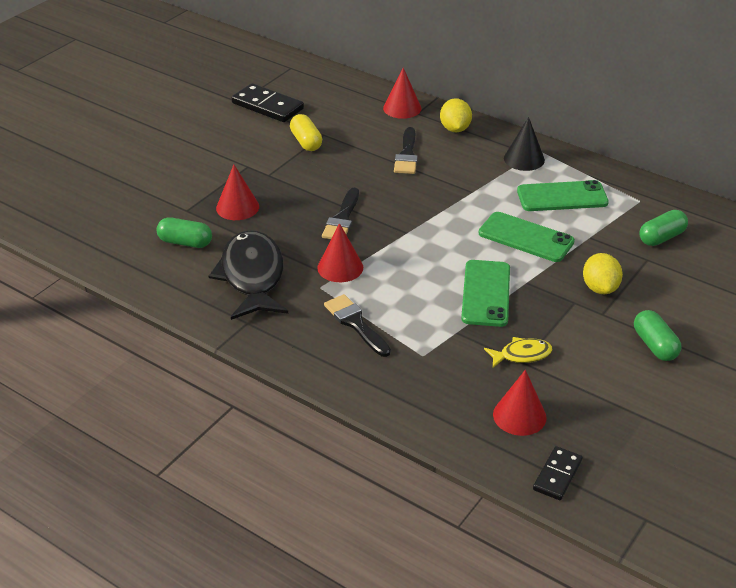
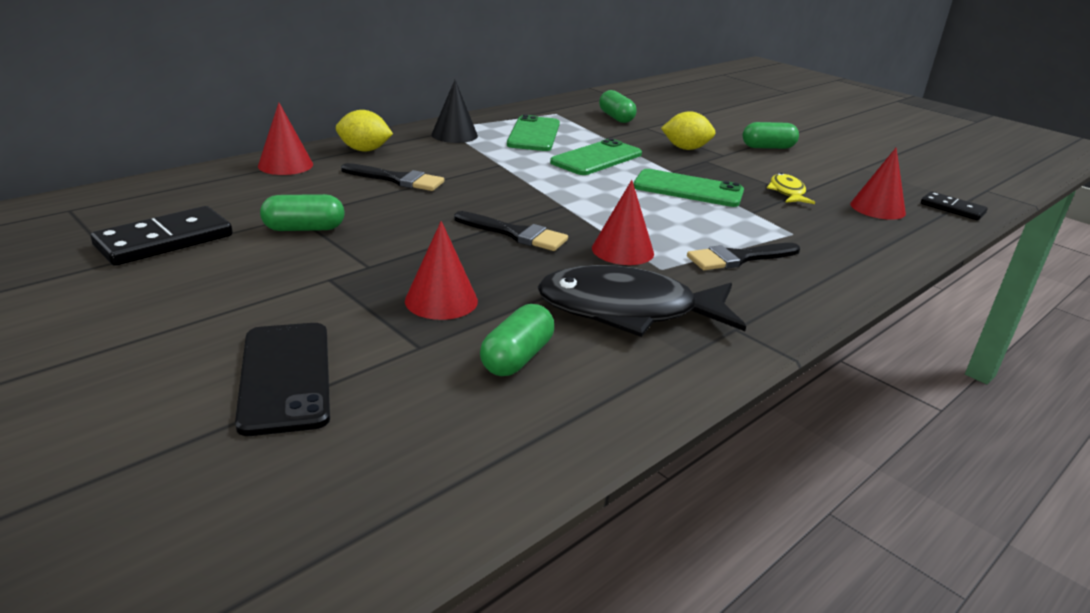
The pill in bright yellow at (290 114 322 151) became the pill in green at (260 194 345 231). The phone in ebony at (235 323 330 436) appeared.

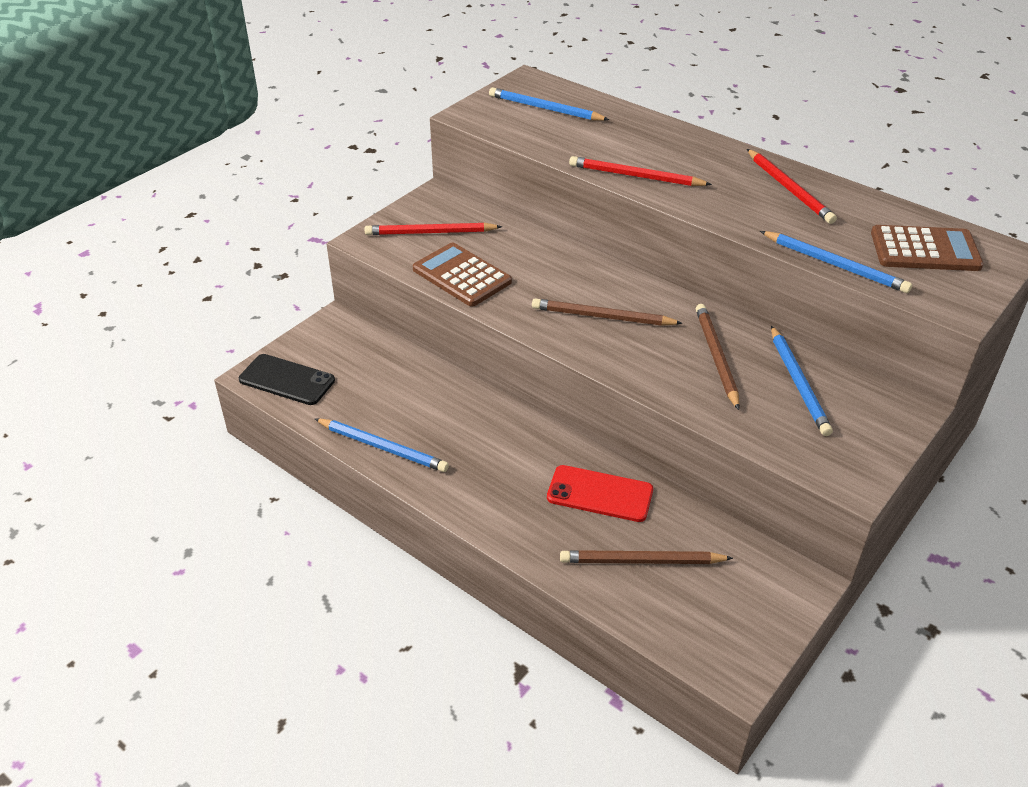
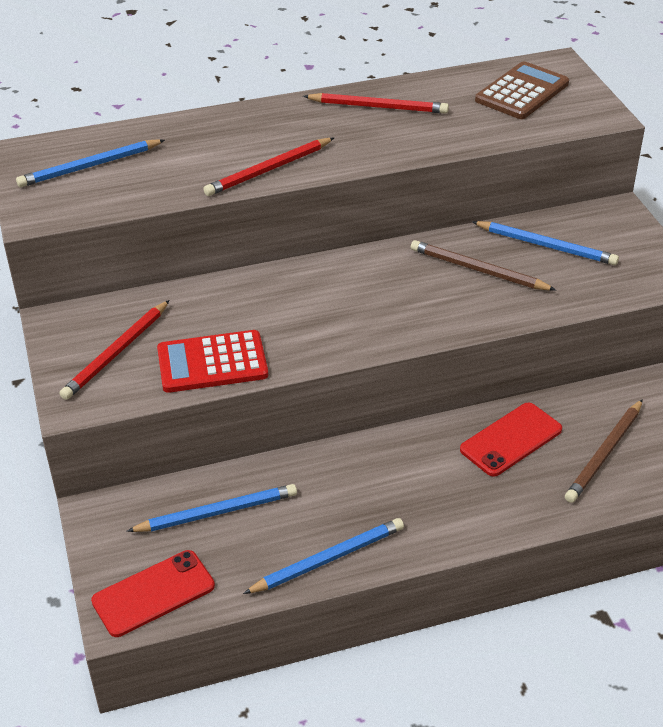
The phone in ebony at (239 354 335 405) became the phone in crimson at (91 550 215 637). The adding machine in russet at (413 243 512 307) became the adding machine in crimson at (157 330 268 393). The lead pencil in russet at (532 298 683 326) disappeared. The lead pencil in royal blue moved from (760 231 912 293) to (126 484 297 532).

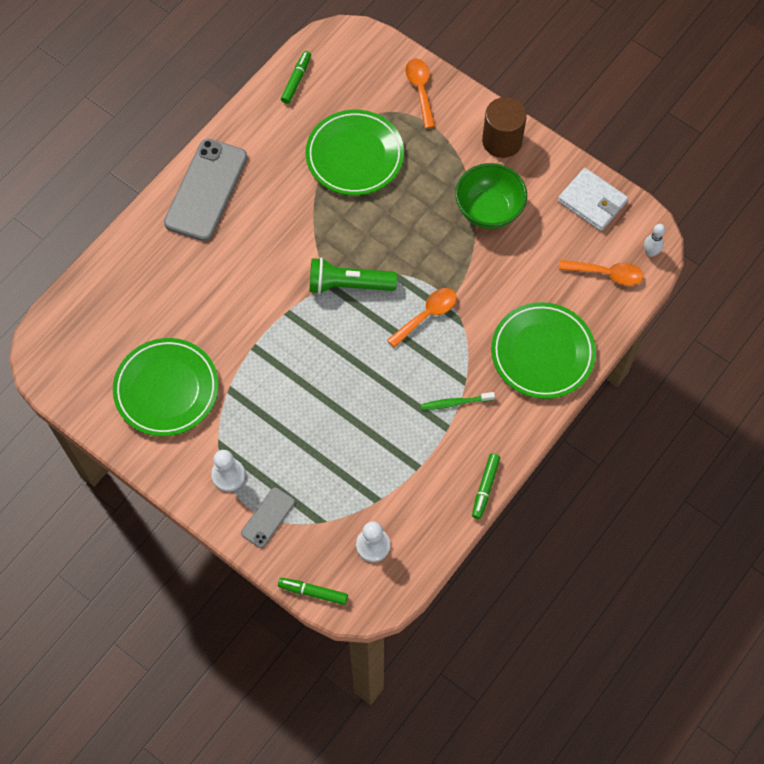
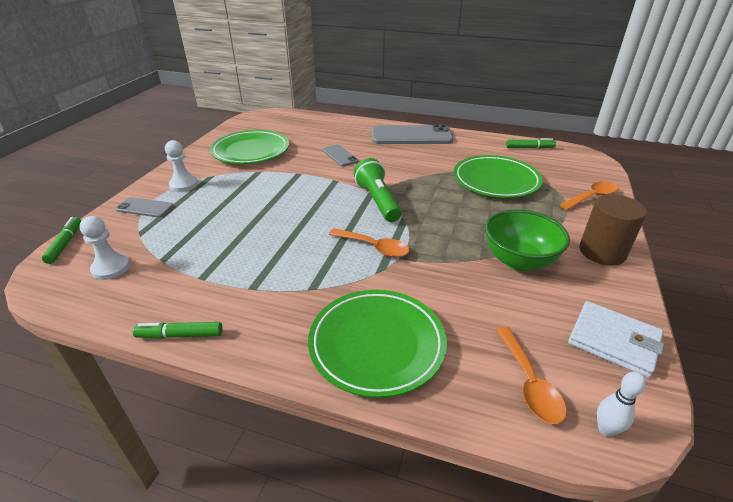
The toothbrush in green at (421 392 495 410) disappeared. The wallet in pure white at (558 168 628 231) turned 75 degrees counterclockwise. The phone in gray at (322 144 359 166) appeared.

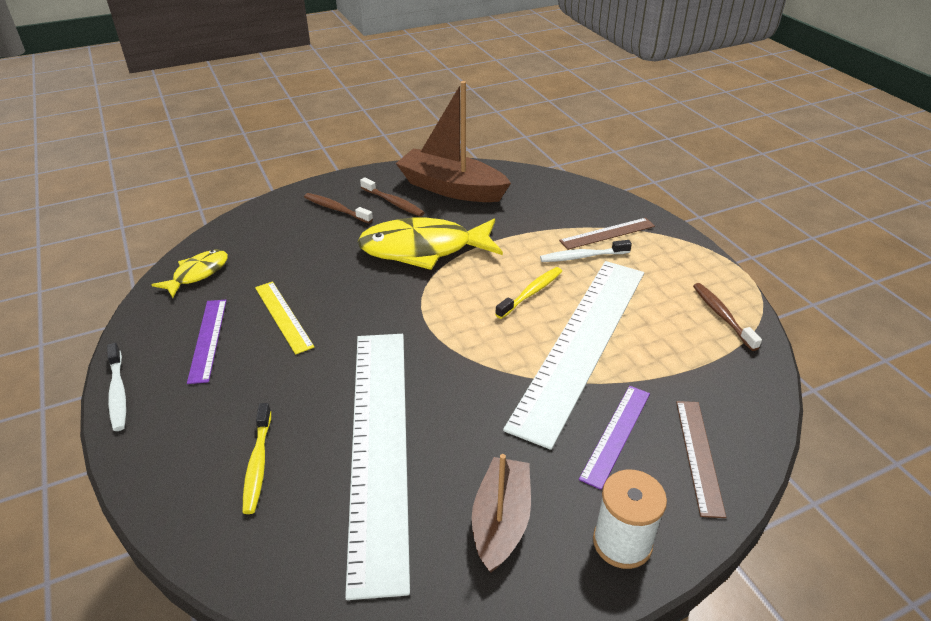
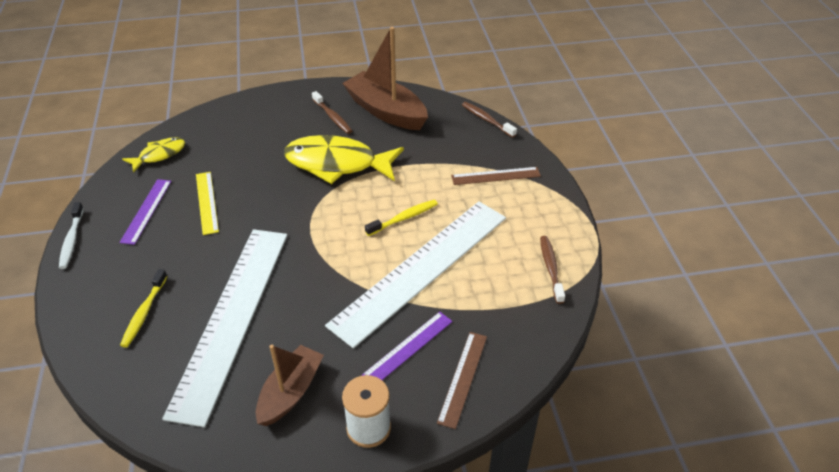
The toothbrush in russet moved from (304 193 373 223) to (462 102 517 138). The toothbrush in pure white at (540 240 632 262) disappeared.

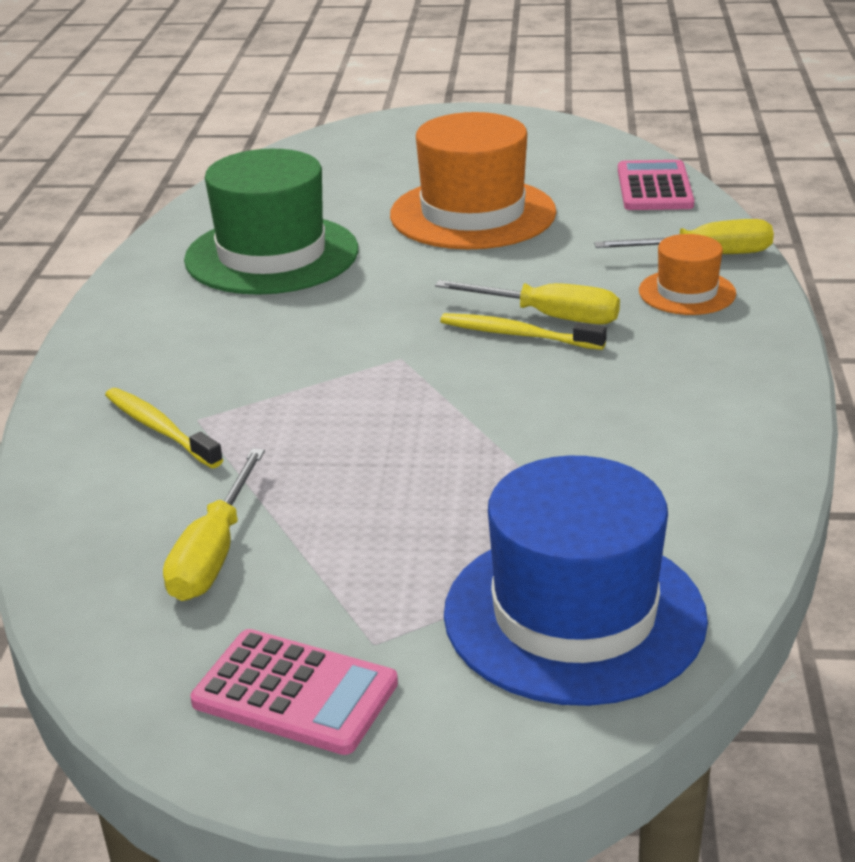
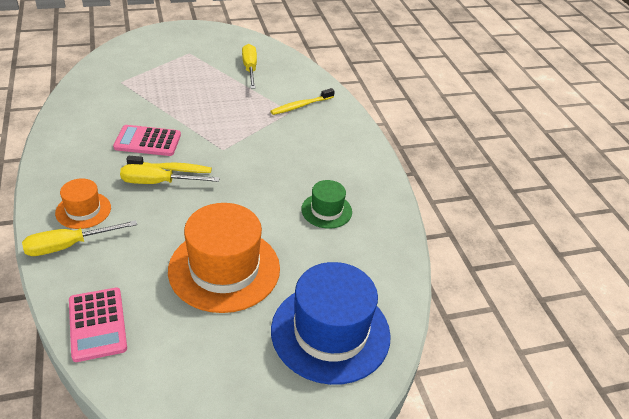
The toothbrush in bright yellow at (105 388 223 468) turned 120 degrees clockwise. The tall hat in green at (184 149 358 295) changed to 0.51 times the size. The adding machine in pink moved from (190 629 398 755) to (113 125 181 156). The tall hat in royal blue moved from (444 456 708 706) to (271 262 391 385).

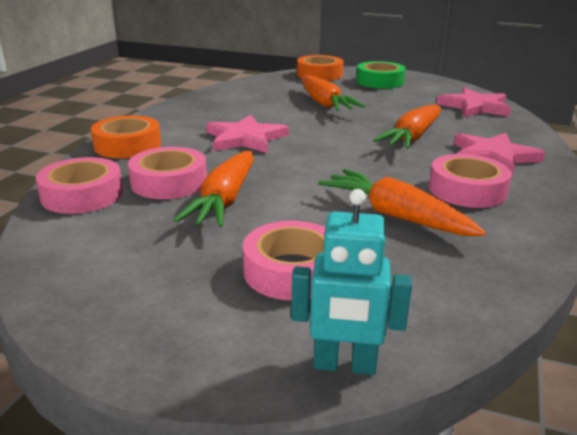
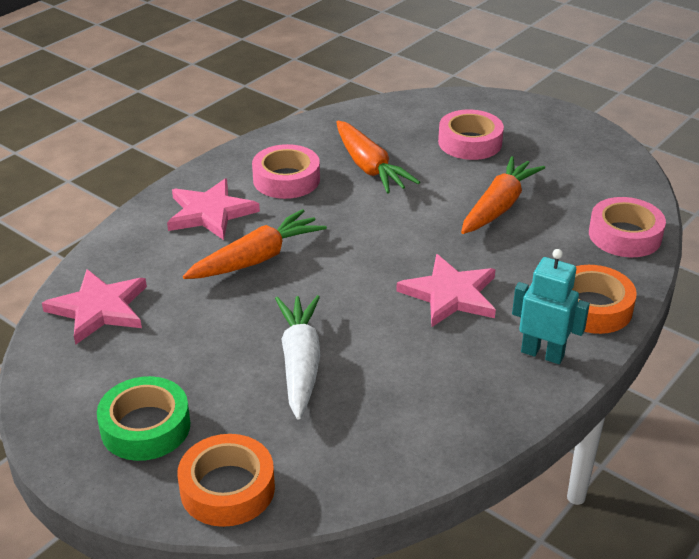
The tape in pink at (128 147 207 199) disappeared. The toy robot in aqua moved from (291 189 412 375) to (512 249 590 364). The carrot in orange-coloured at (301 75 365 111) became the carrot in pure white at (275 295 320 420).

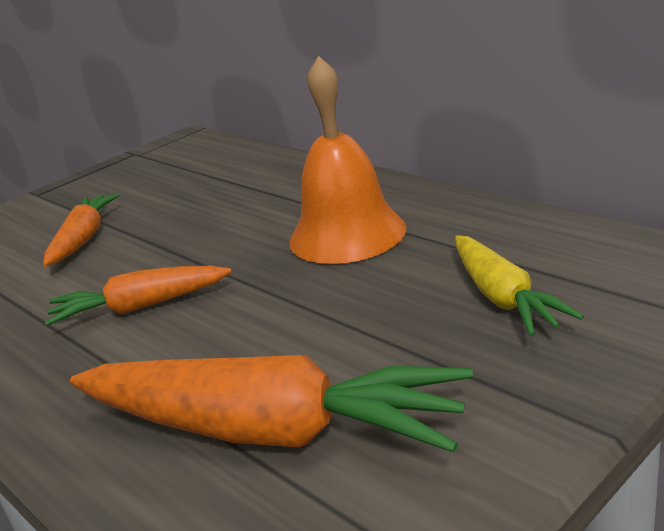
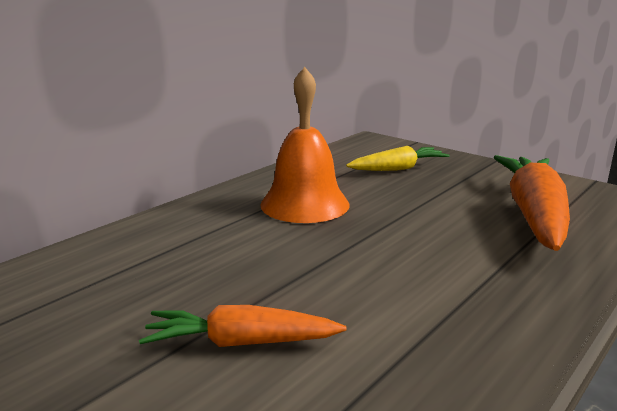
The carrot in orange-coloured at (45 266 232 326) disappeared.

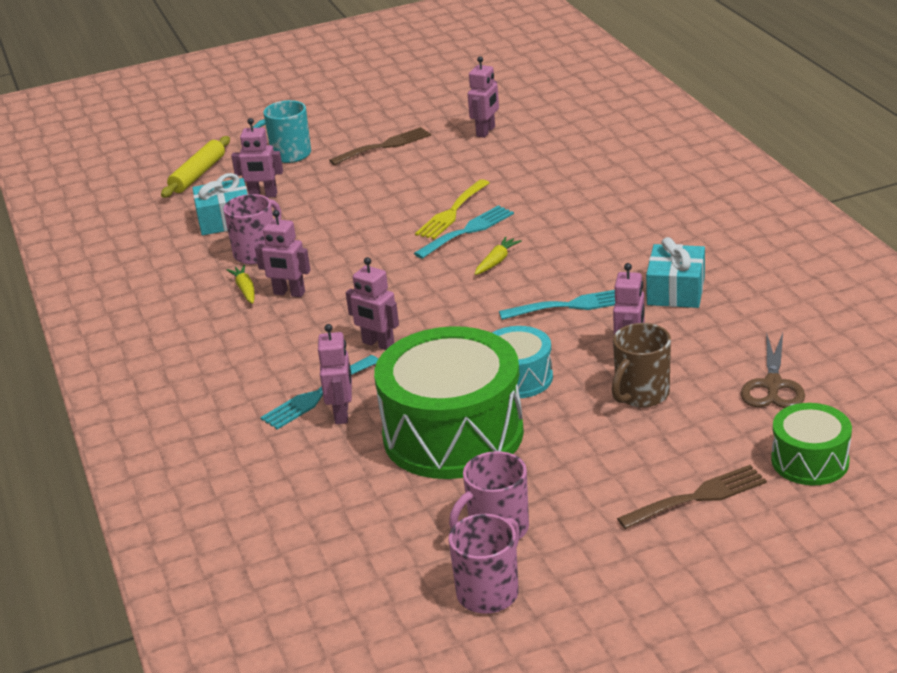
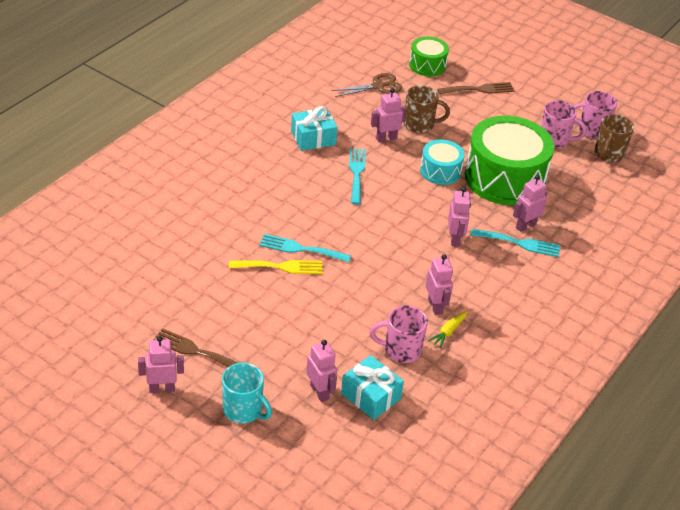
The pastry roller in bright yellow at (161 136 230 198) disappeared. The toy robot in pink moved from (468 56 499 138) to (138 336 184 393). The carrot in bright yellow at (475 237 522 275) disappeared. The dinner fork in aqua at (499 290 615 320) turned 45 degrees clockwise. The dinner fork in russet at (617 465 767 529) turned 135 degrees clockwise. The mug in russet at (595 114 634 163) appeared.

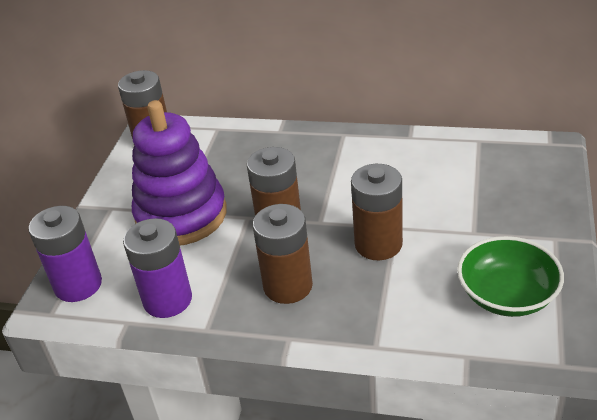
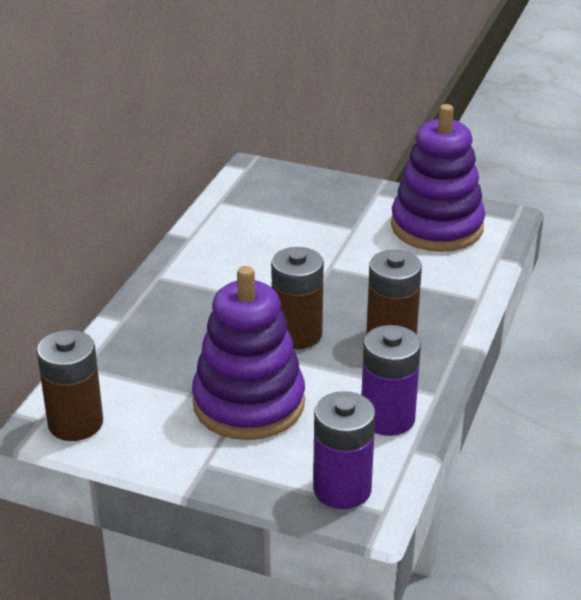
The AA battery in russet at (351 164 403 260) disappeared. The bowl in green at (457 236 564 317) was replaced by the stacking toy in royal purple at (391 104 485 252).

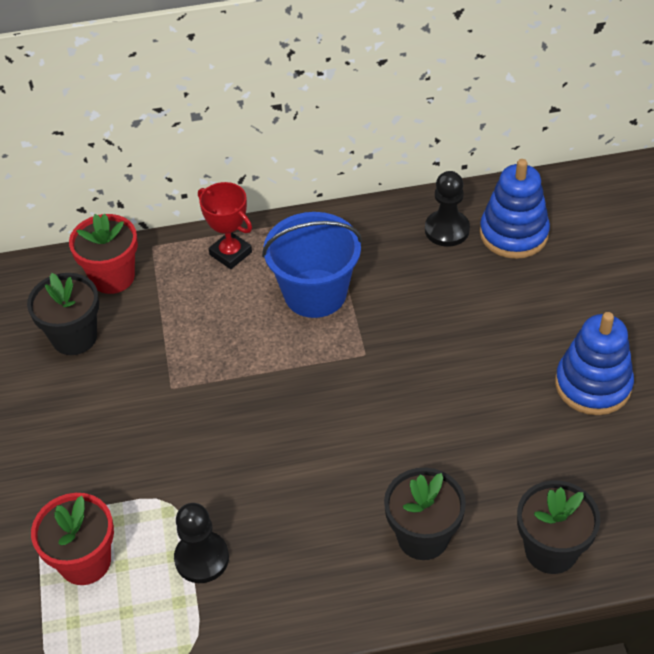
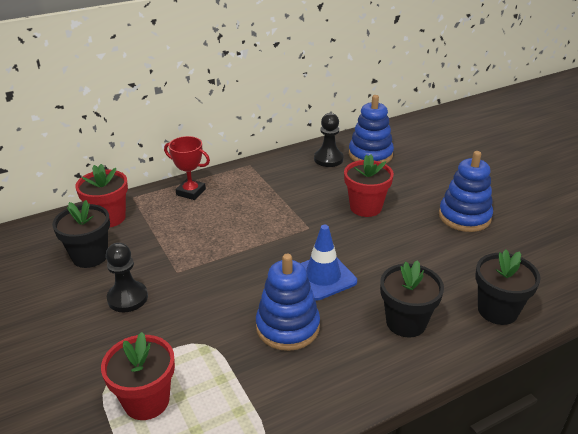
The pawn in ebony moved from (174 503 229 583) to (106 243 148 312). The sand bucket in royal blue at (262 212 362 318) disappeared. The stacking toy in royal blue at (256 254 320 351) appeared. The traffic cone in royal blue at (301 225 357 300) appeared. The potted plant in crimson at (344 154 394 217) appeared.

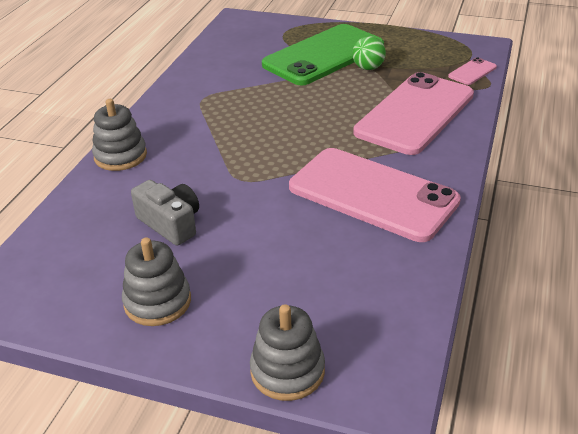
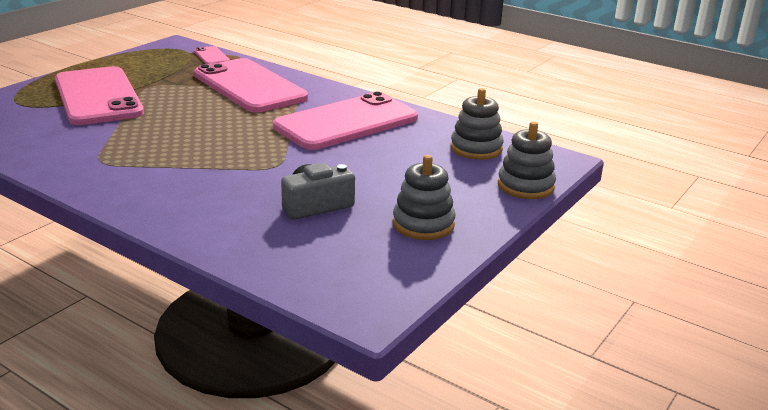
The stacking toy in gray moved from (92 99 147 171) to (451 88 504 160). The phone in green at (262 24 384 86) became the phone in pink at (55 66 144 125). The ball in green at (352 36 386 70) disappeared.

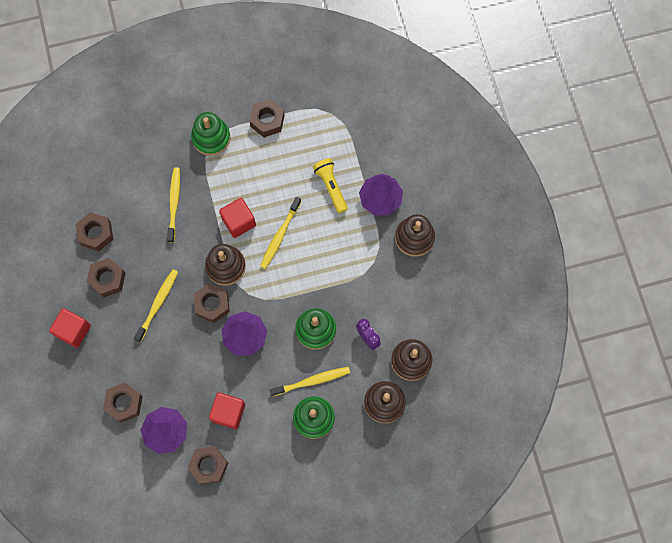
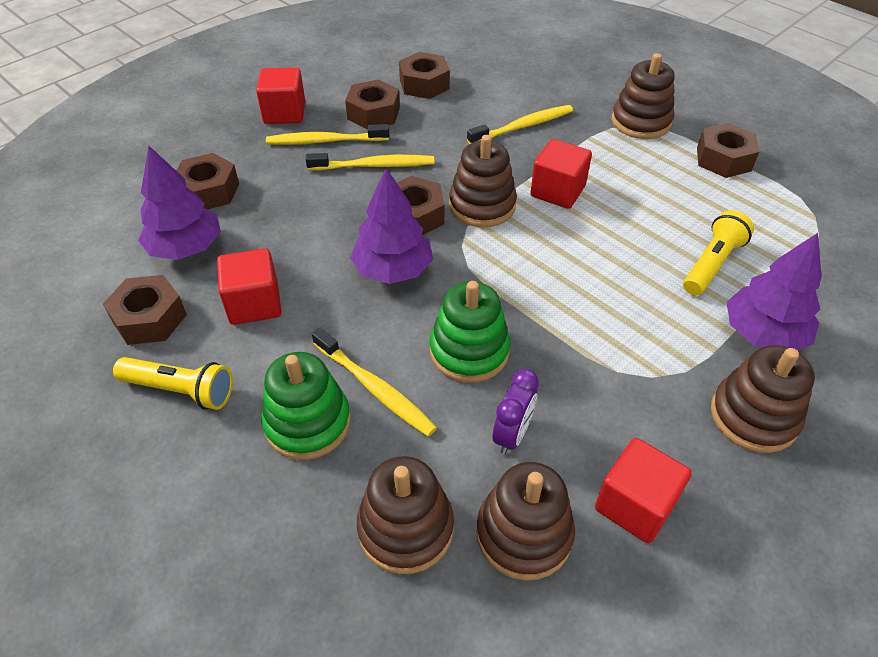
The stacking toy in green at (191 112 230 156) became the stacking toy in russet at (612 53 675 139). The toothbrush in bright yellow moved from (260 197 301 269) to (266 124 389 145). The pocket torch in bright yellow at (113 357 233 410) appeared. The cube in crimson at (595 438 692 543) appeared.

